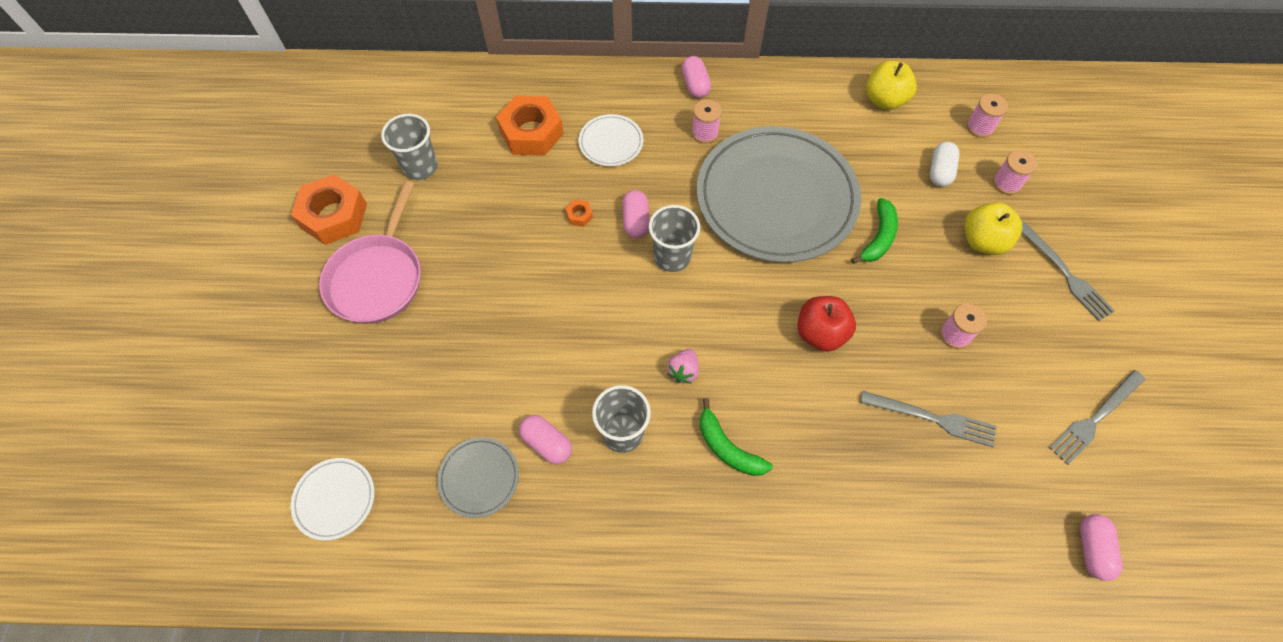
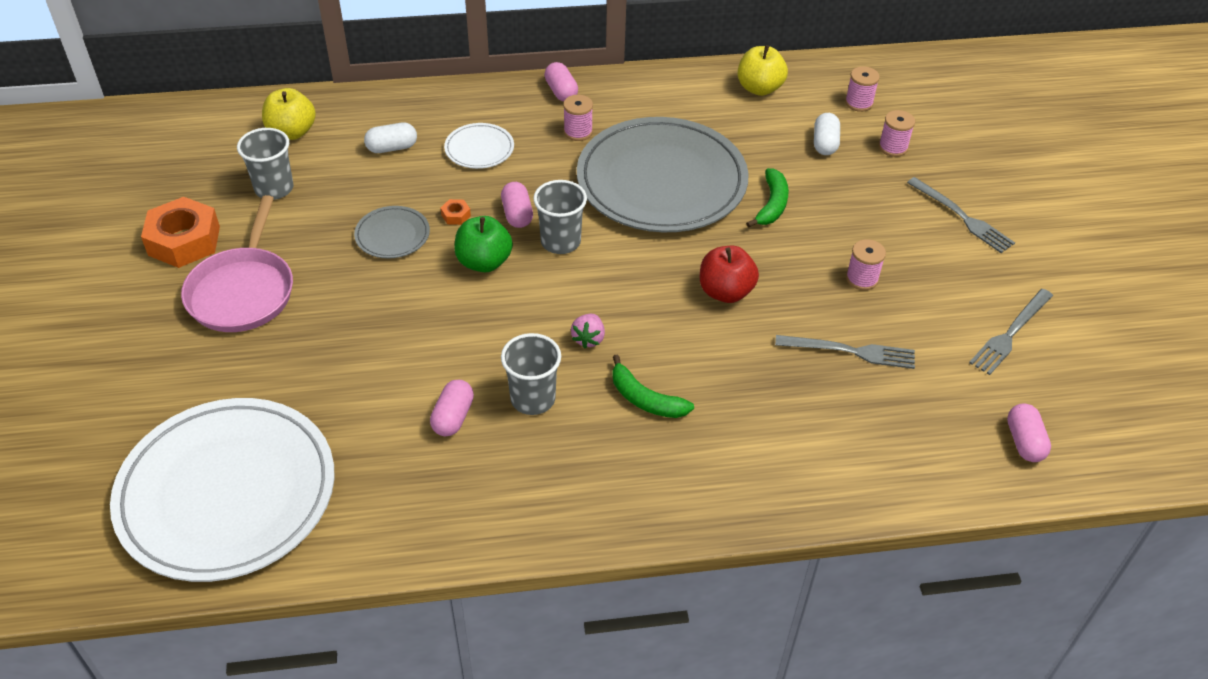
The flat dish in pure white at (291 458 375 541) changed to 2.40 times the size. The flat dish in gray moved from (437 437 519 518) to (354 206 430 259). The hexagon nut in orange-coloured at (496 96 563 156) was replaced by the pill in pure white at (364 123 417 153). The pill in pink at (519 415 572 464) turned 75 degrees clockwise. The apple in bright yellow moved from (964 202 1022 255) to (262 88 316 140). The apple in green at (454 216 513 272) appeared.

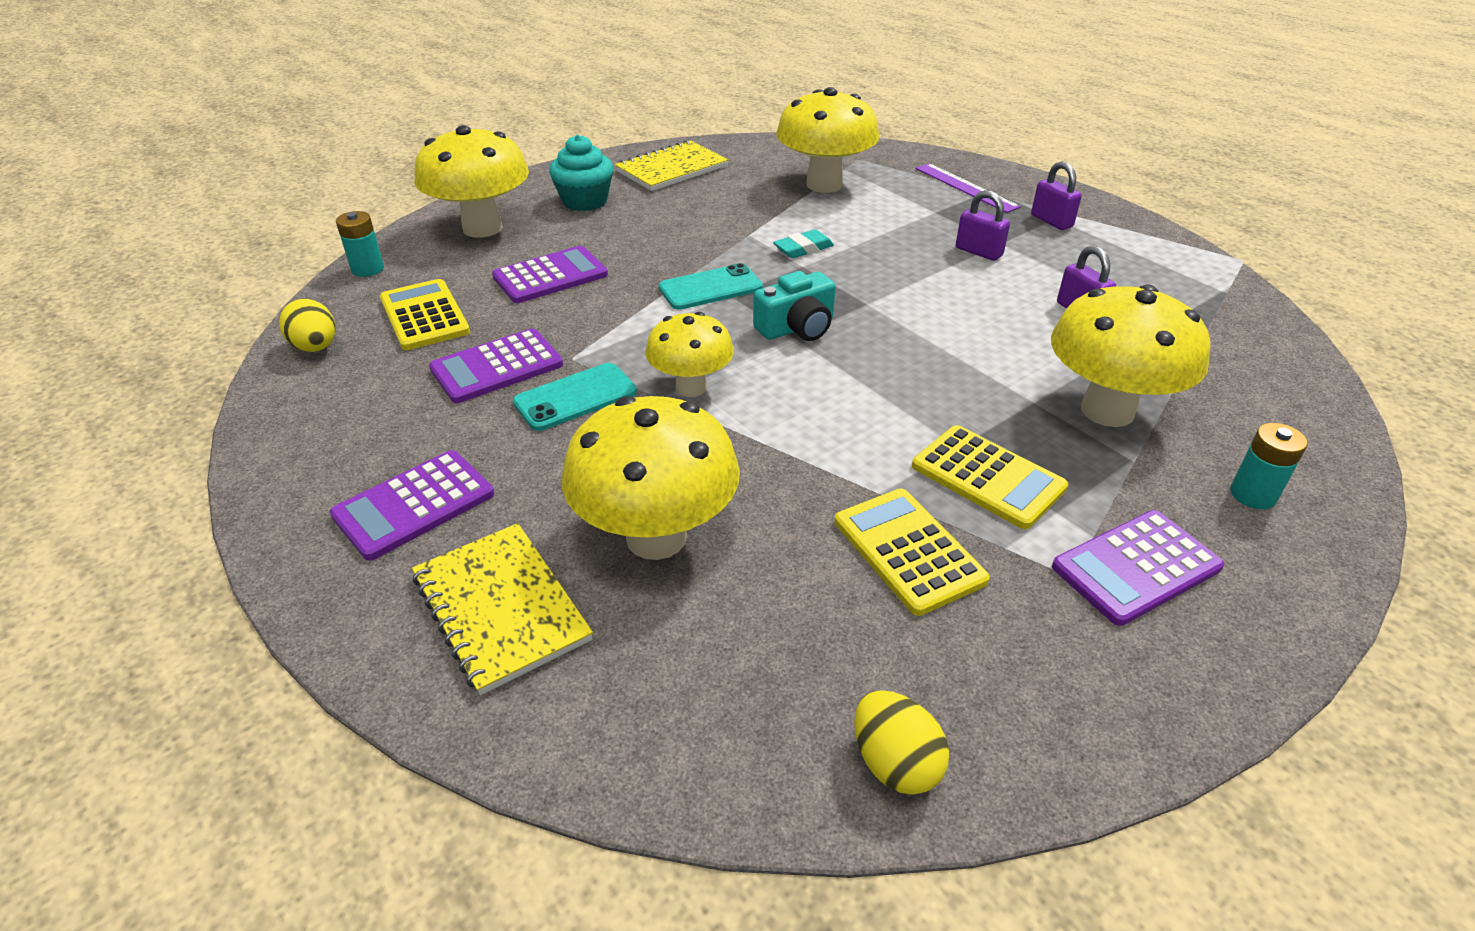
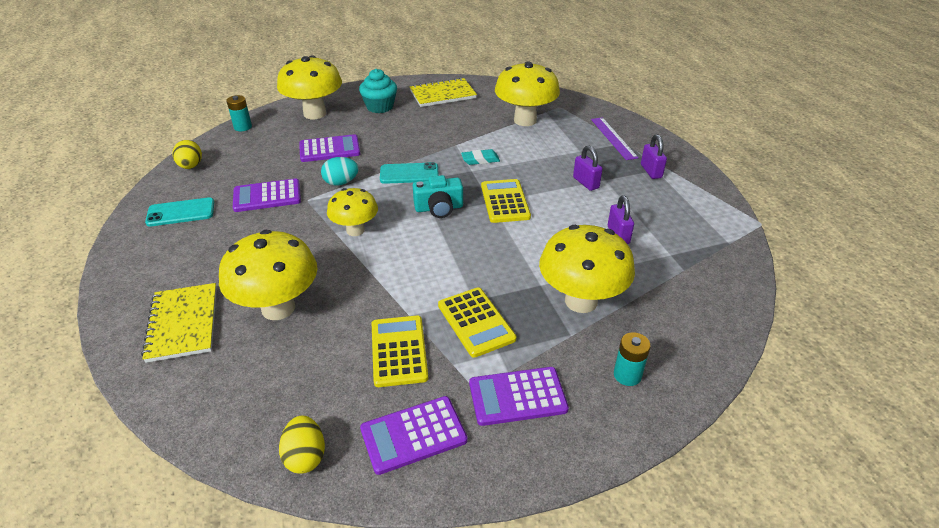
The adding machine in royal purple moved from (330 450 494 561) to (360 396 468 475). The adding machine in bright yellow moved from (380 279 470 350) to (481 179 531 223). The phone in aqua moved from (513 363 637 431) to (145 197 214 227). The egg shape in aqua at (321 157 359 186) appeared.

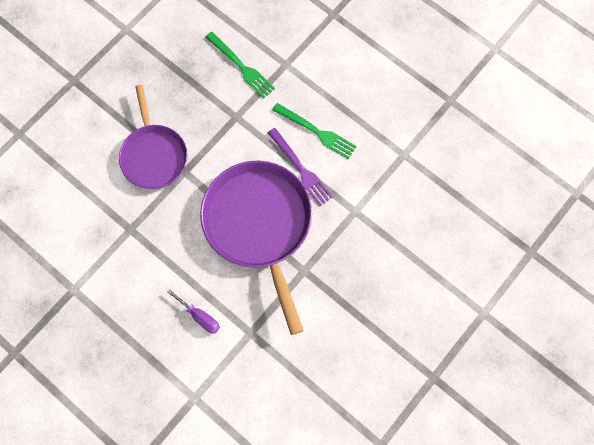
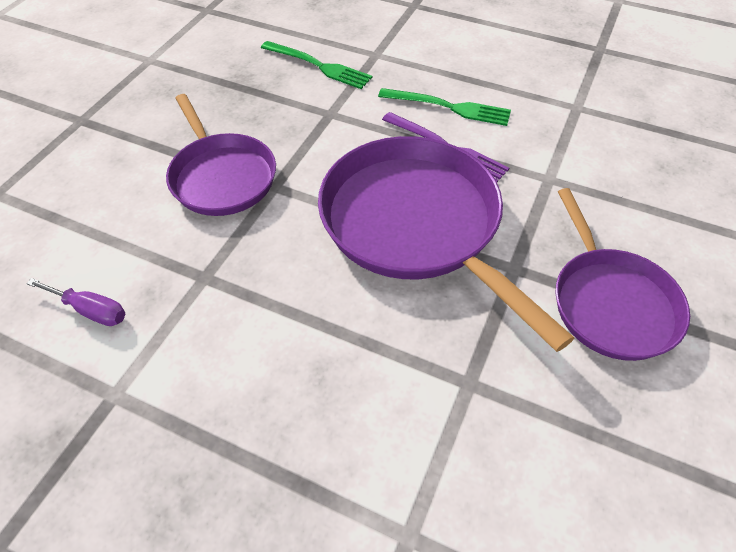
The hand screwdriver in royal purple moved from (167 289 220 334) to (26 278 126 326). The frying pan in royal purple at (556 188 690 361) appeared.

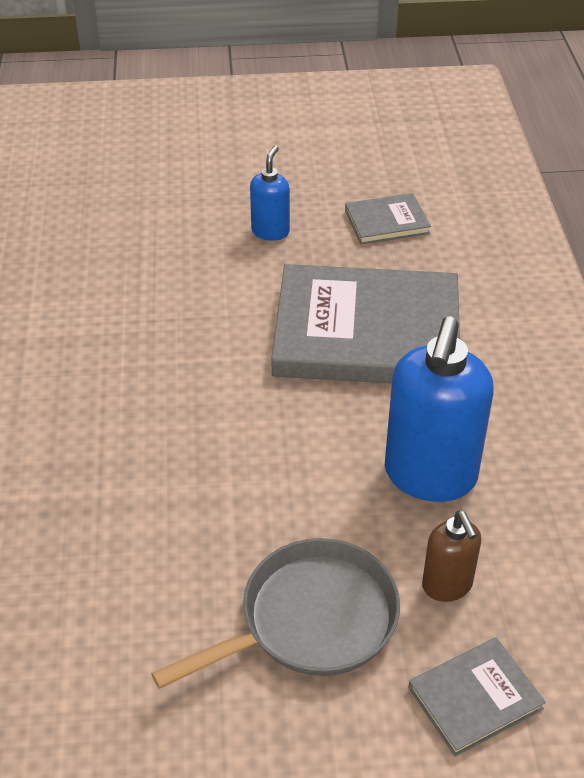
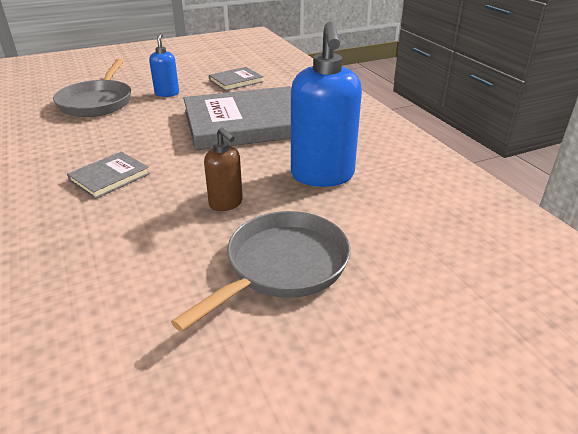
The hardcover in gray moved from (409 638 546 757) to (67 152 150 199). The pump bottle in russet moved from (422 511 481 602) to (204 128 243 211). The frying pan in gray at (53 59 131 117) appeared.

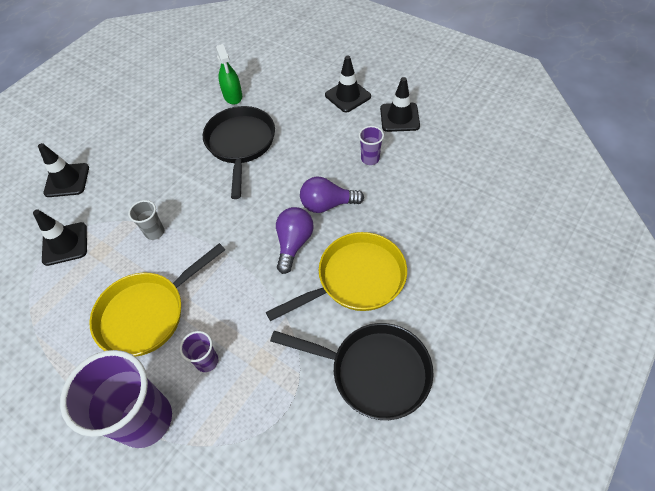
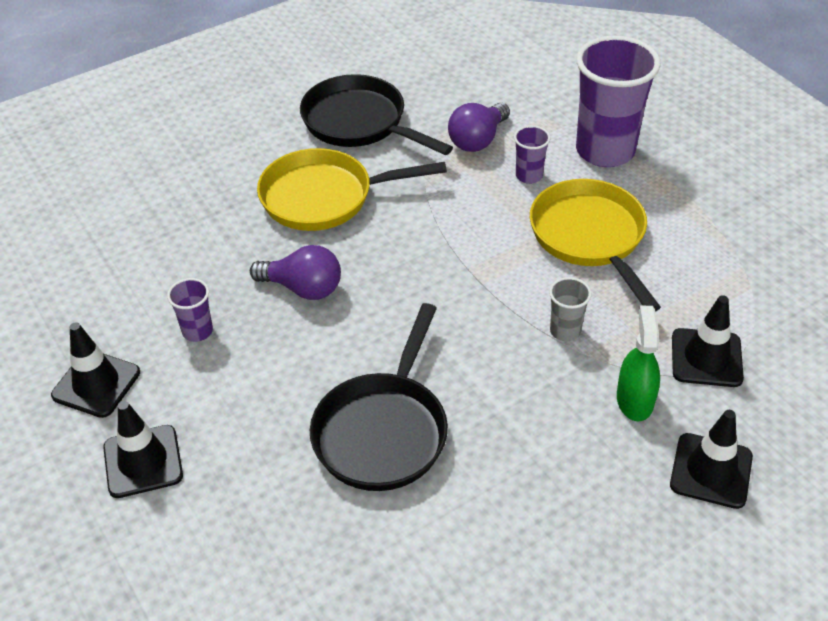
The frying pan in bright yellow at (89 243 225 357) turned 90 degrees counterclockwise. The spray bottle in green moved from (216 44 242 105) to (617 306 660 421). The lightbulb in royal purple moved from (276 207 314 274) to (448 102 510 152).

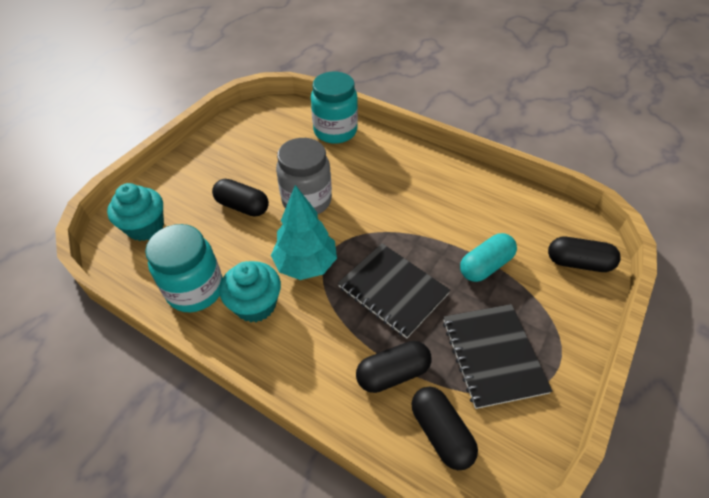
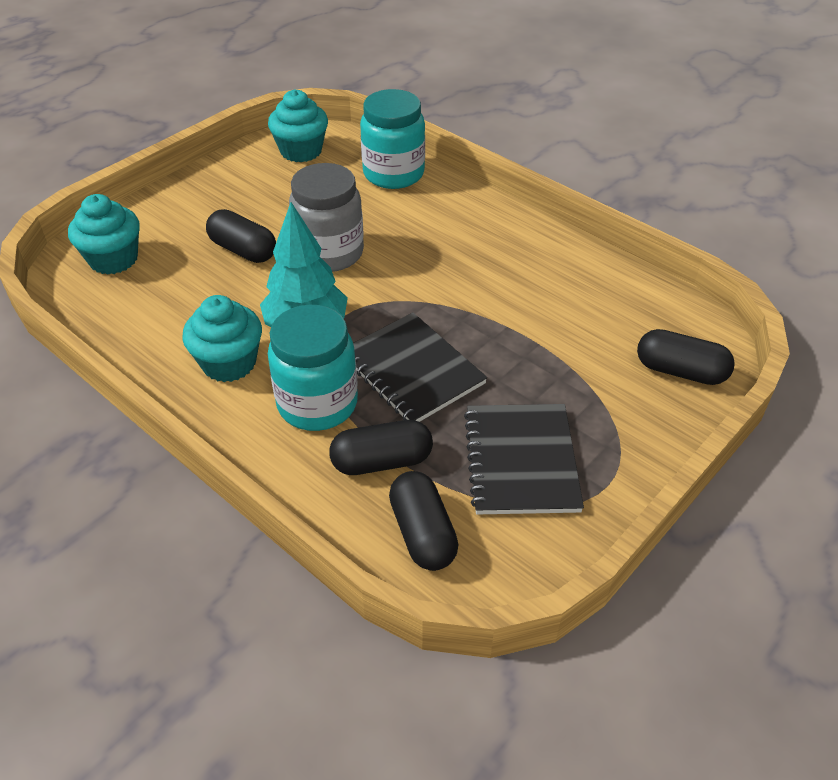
The jar in aqua moved from (145 224 223 312) to (268 305 358 431). The pill in aqua at (460 233 517 282) disappeared. The fairy cake in aqua at (268 90 328 162) appeared.

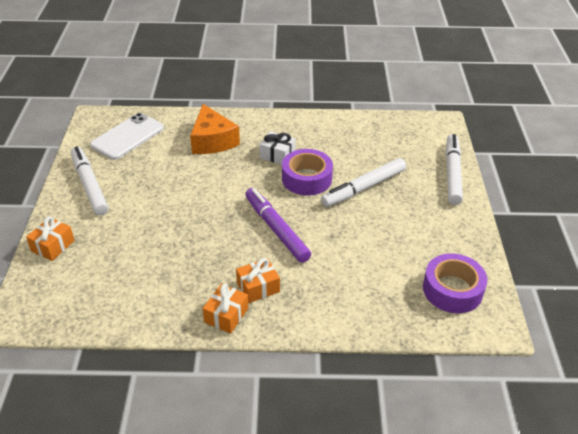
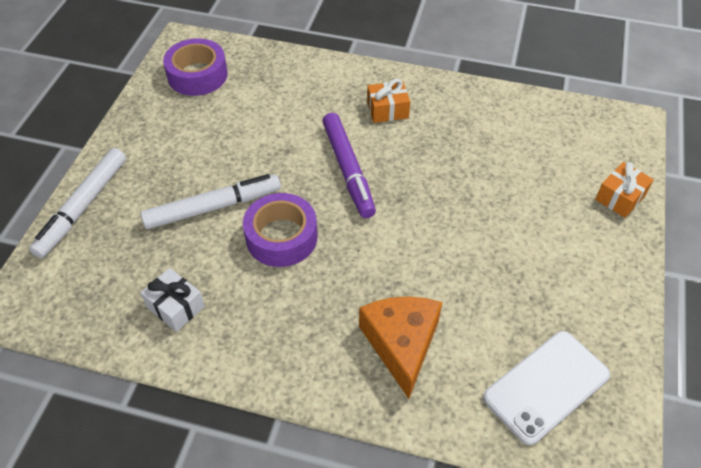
The felt pen in pure white at (71 146 108 215) disappeared. The wrapped gift in orange-coloured at (203 284 248 334) disappeared. The wrapped gift in pure white moved from (259 131 295 165) to (141 268 205 332).

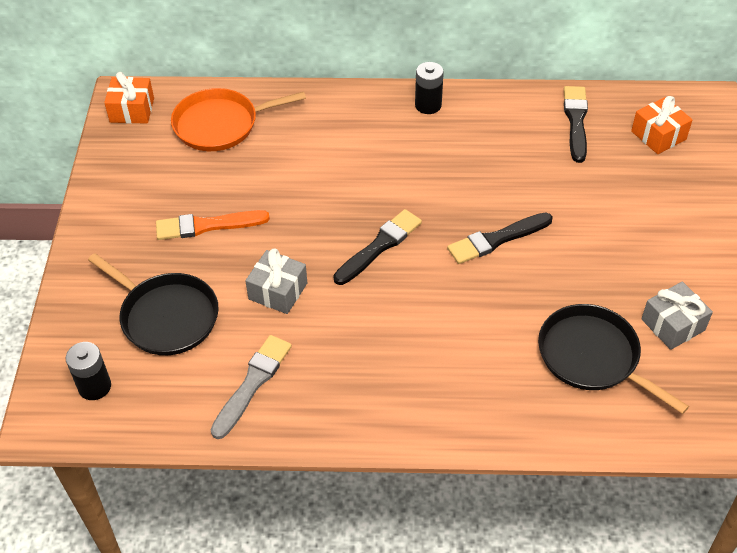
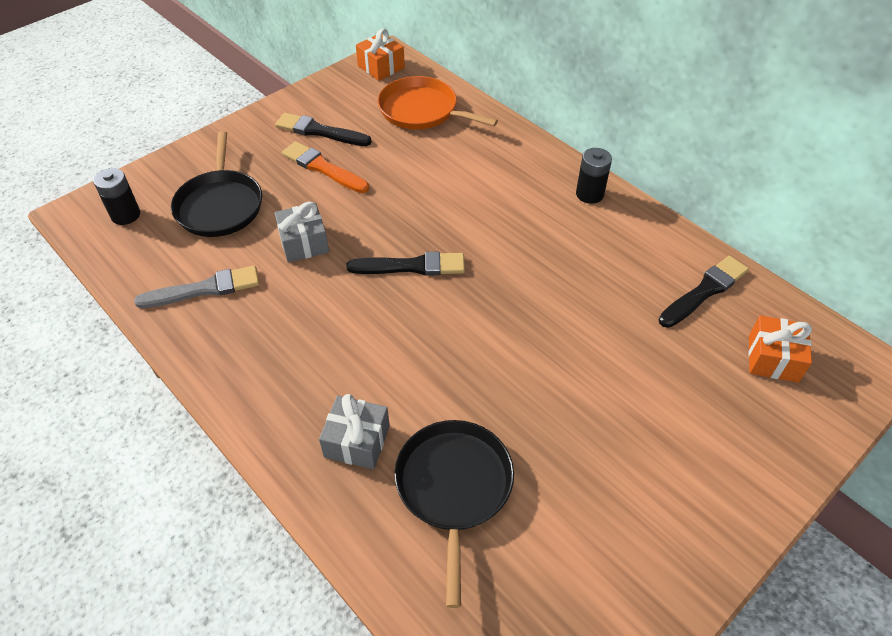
The paintbrush in ebony moved from (447 212 553 264) to (275 113 372 146). The wrapped gift in gray moved from (641 282 713 350) to (319 394 390 469).

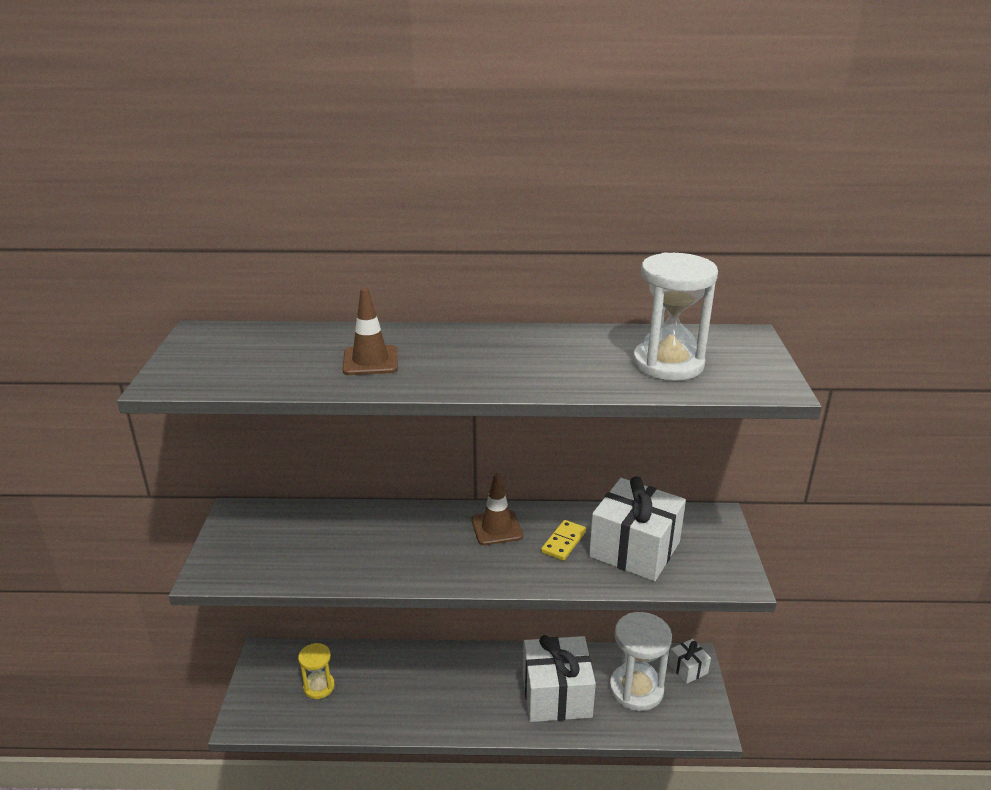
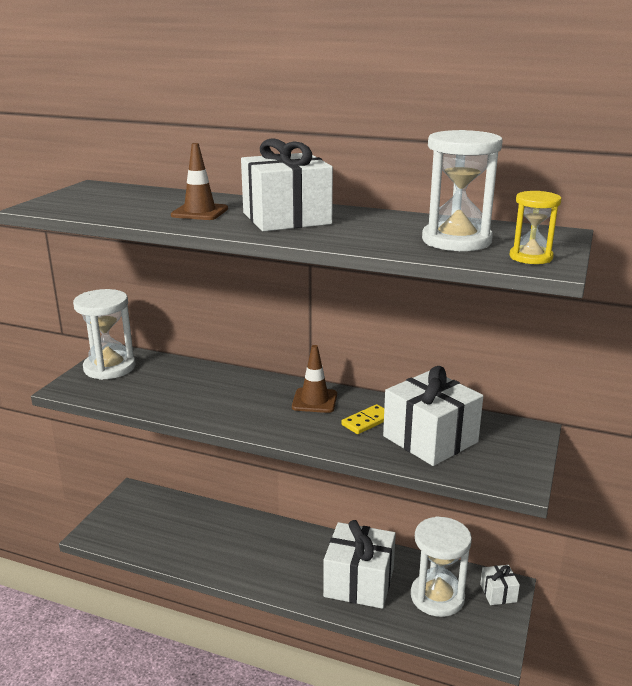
The sand timer in bright yellow moved from (298 643 335 699) to (509 191 562 264). The sand timer in pure white at (73 289 136 380) appeared. The wrapped gift in pure white at (241 138 333 231) appeared.

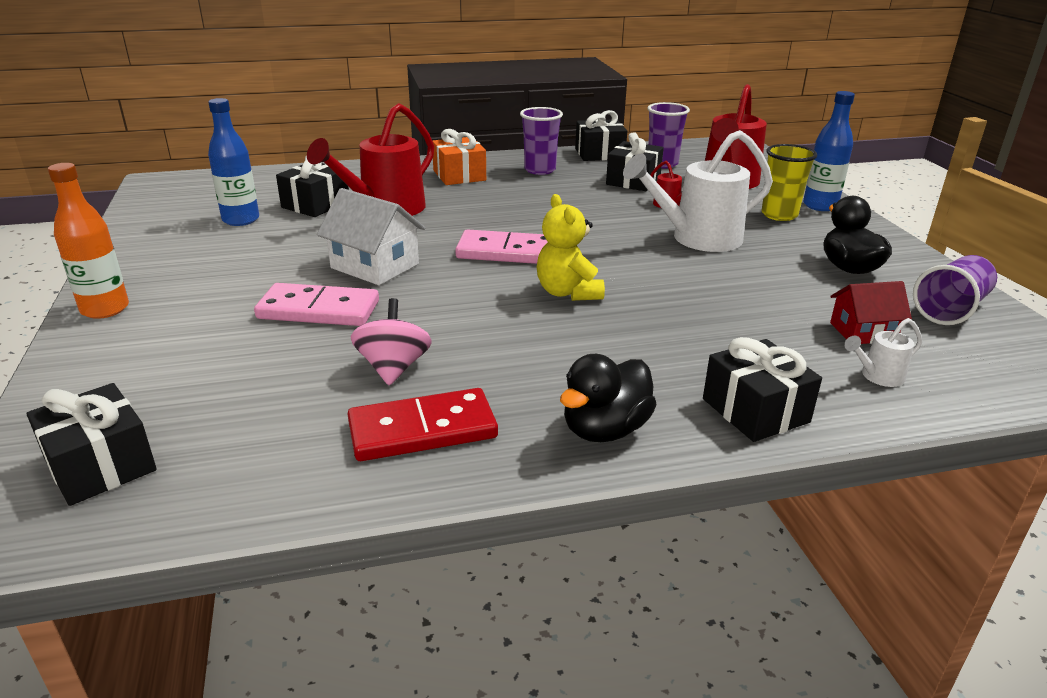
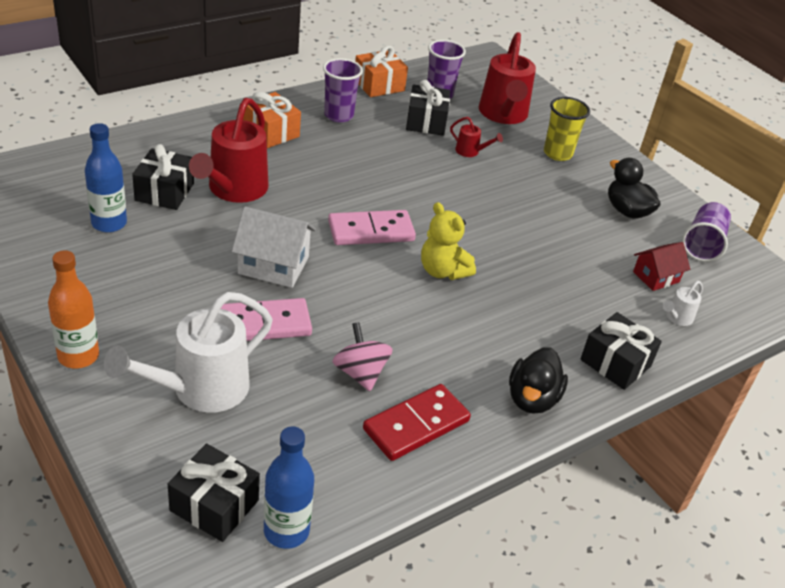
The wrapped gift in ebony at (575 110 627 161) became the wrapped gift in orange-coloured at (355 45 408 97). The watering pot in pure white moved from (623 130 773 252) to (104 292 273 413). The bottle in royal blue moved from (803 91 855 211) to (264 427 314 549).

